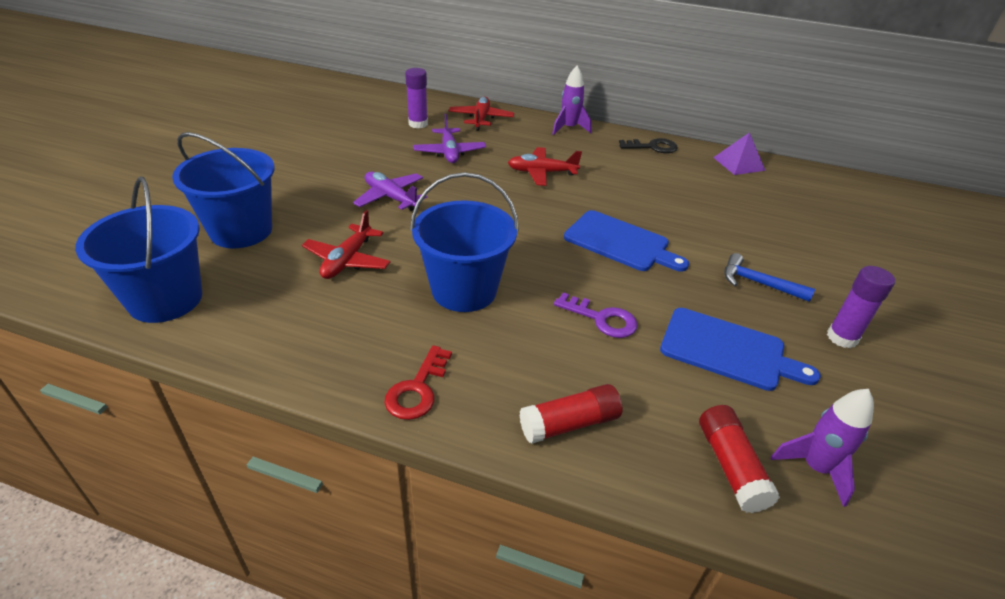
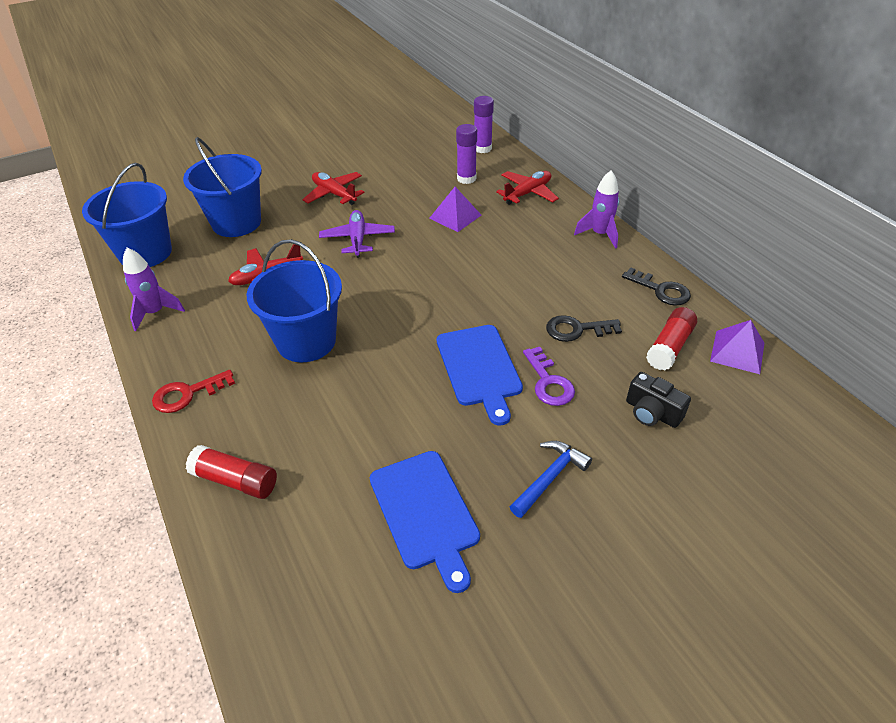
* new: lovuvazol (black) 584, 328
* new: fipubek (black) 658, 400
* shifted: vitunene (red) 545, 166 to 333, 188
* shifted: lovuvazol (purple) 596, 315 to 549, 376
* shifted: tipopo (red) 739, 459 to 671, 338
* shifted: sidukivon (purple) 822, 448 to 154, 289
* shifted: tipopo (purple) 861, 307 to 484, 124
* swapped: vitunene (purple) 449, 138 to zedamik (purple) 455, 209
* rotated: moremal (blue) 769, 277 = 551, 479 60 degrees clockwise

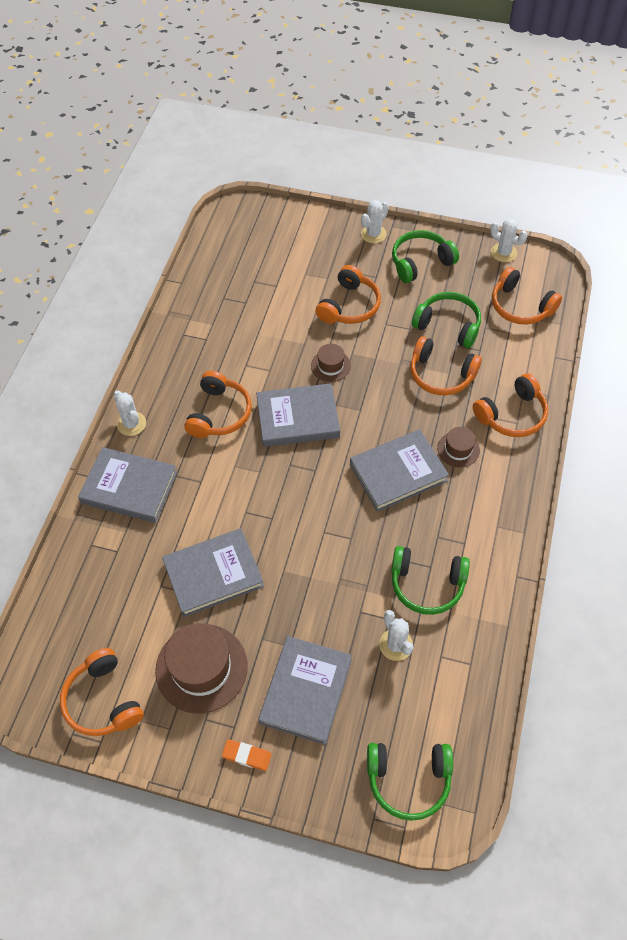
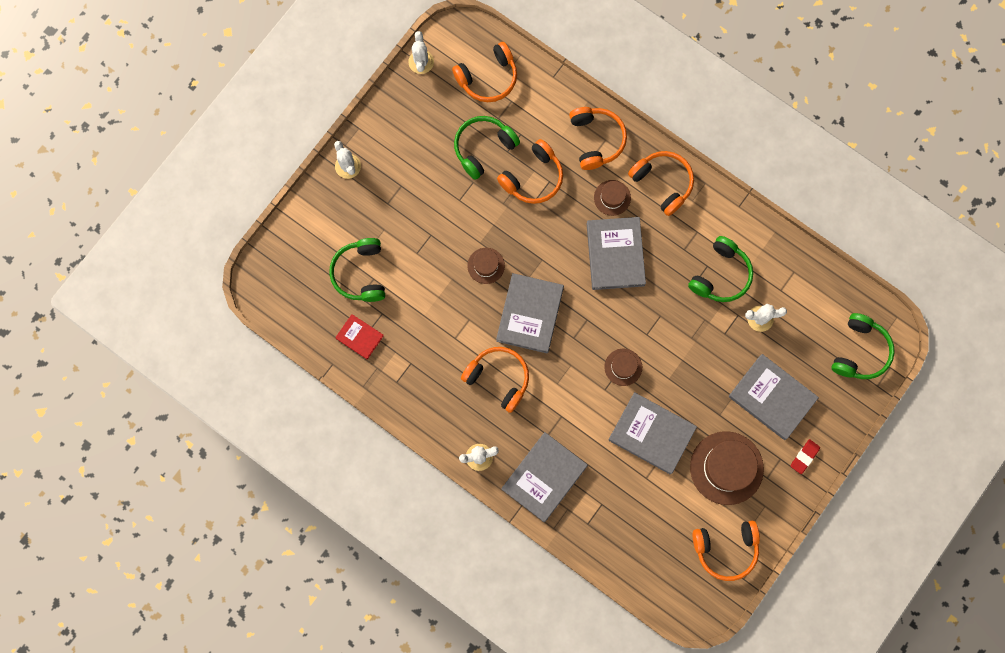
* new: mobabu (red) 359, 336
* new: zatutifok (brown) 623, 367
* shifted: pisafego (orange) 348, 294 to 661, 183
* shifted: pisafego (green) 425, 256 to 357, 270
* repainted: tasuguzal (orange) 247, 755 to tasuguzal (red) 805, 456
* rotated: mobabu (grey) 213, 572 = 652, 433 60 degrees counterclockwise
* rotated: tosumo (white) 509, 240 = 421, 52 60 degrees counterclockwise

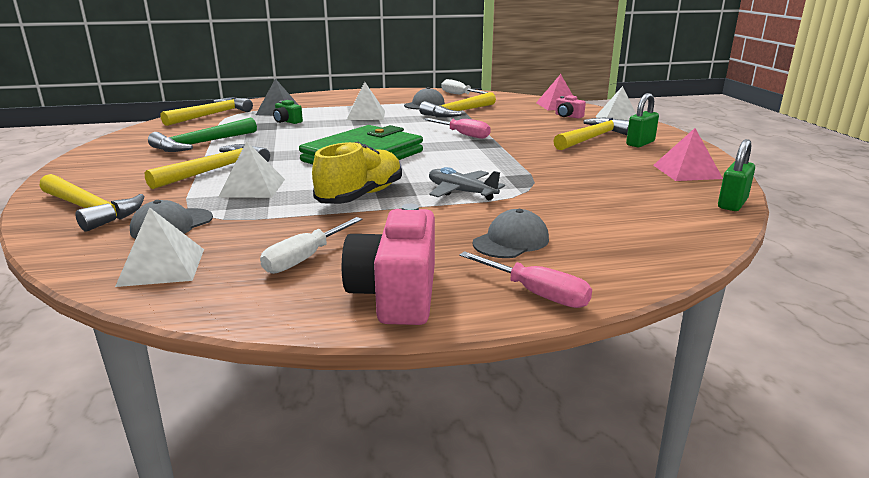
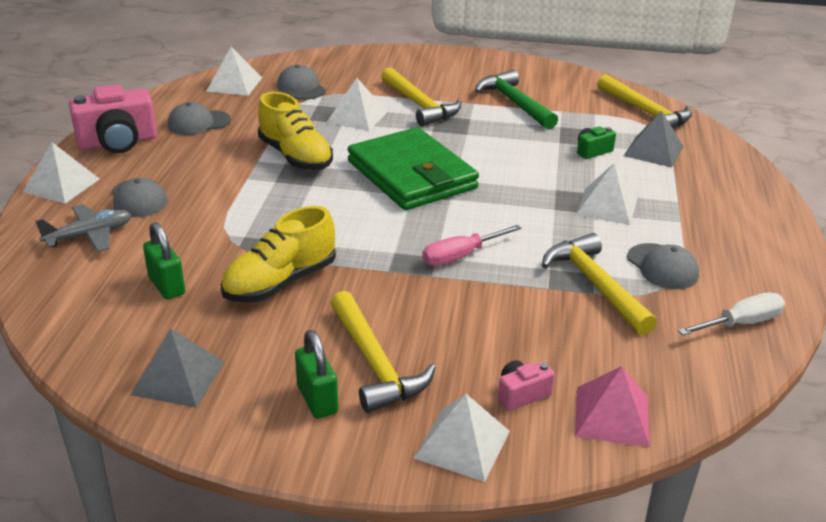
* gone: moremal (yellow) 92, 203
* new: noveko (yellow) 278, 254
* shifted: vitunene (grey) 467, 183 to 83, 228
* shifted: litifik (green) 736, 175 to 164, 260
* swapped: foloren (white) 311, 245 to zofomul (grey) 199, 118
* swapped: foloren (pink) 525, 279 to zedamik (white) 60, 173
* repainted: zedamik (pink) 688, 154 to zedamik (grey) 177, 368
* rotated: fipubek (pink) 388, 264 = 113, 118 135 degrees clockwise

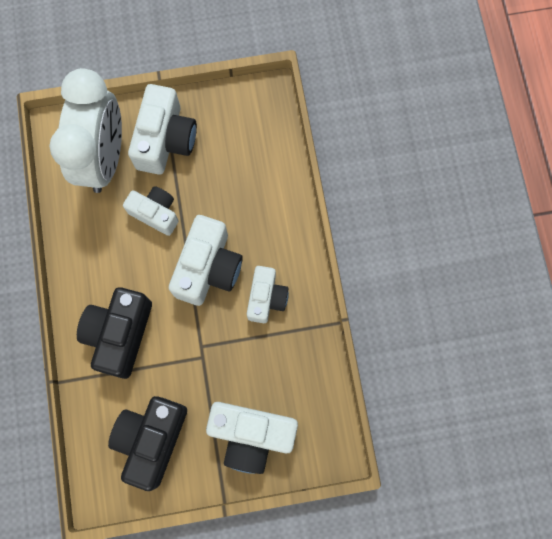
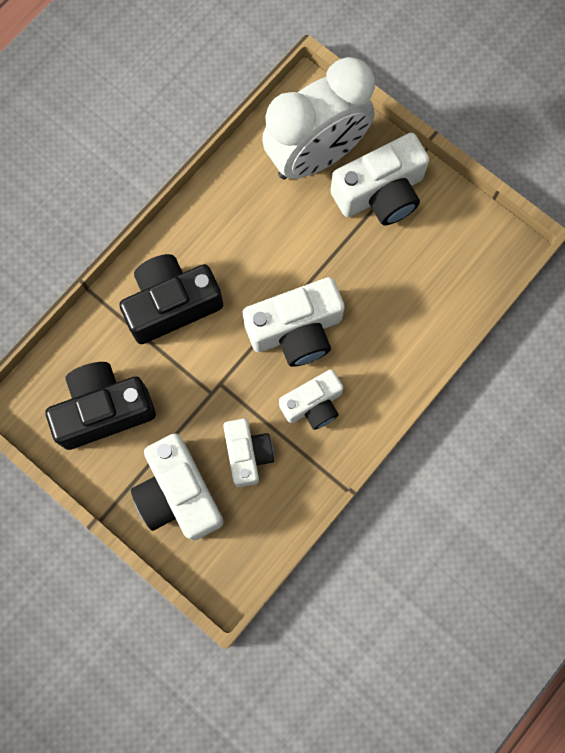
* shifted: fipubek (white) 151, 211 to 248, 452

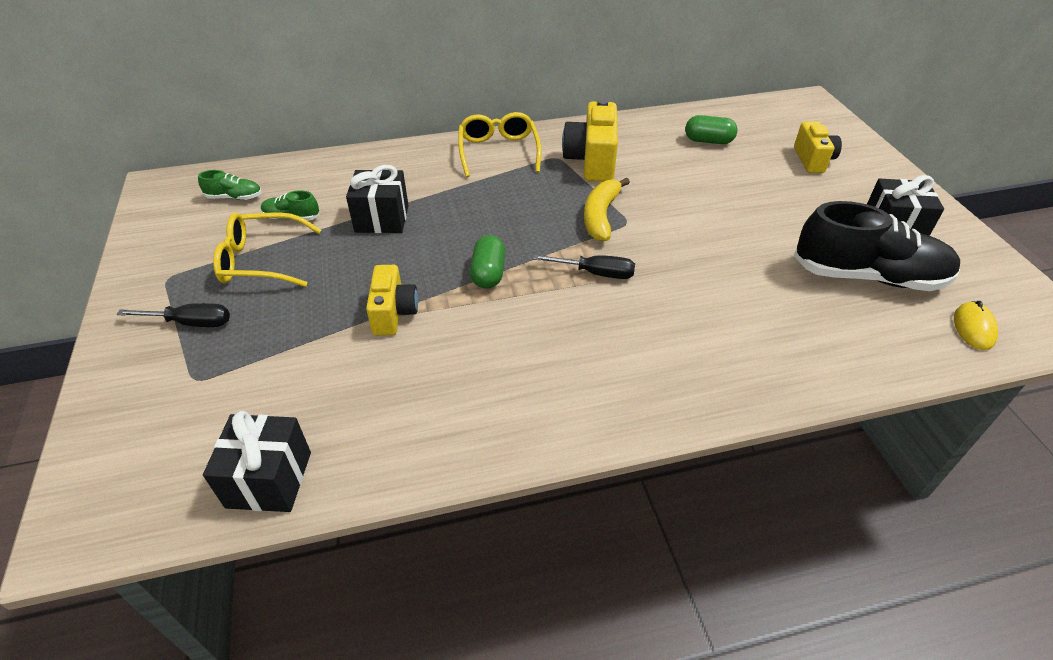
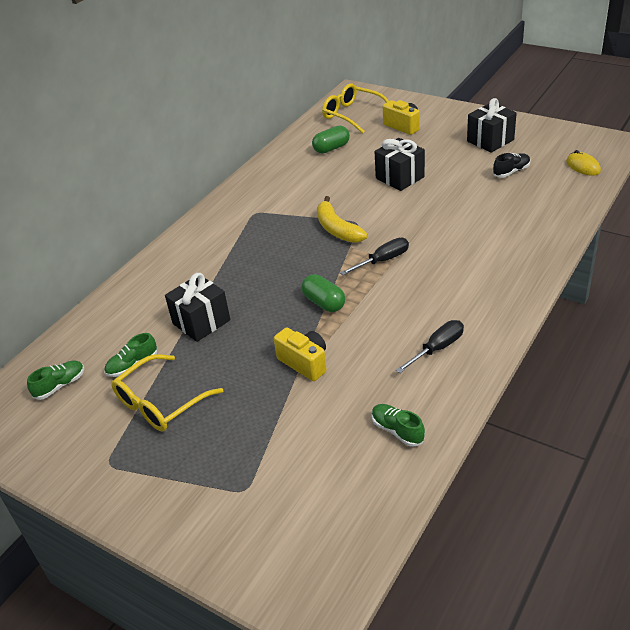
* gone: fipubek (yellow) 590, 140
* new: noveko (green) 398, 425
* shifted: foloren (black) 173, 315 to 430, 346
* shifted: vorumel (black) 257, 461 to 400, 164
* shifted: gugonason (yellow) 499, 144 to 355, 109
* scaled: noveko (black) 877, 246 = 511, 165 x0.44

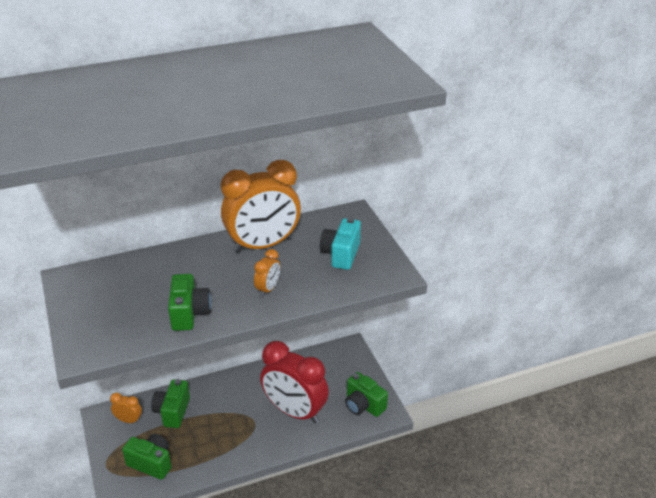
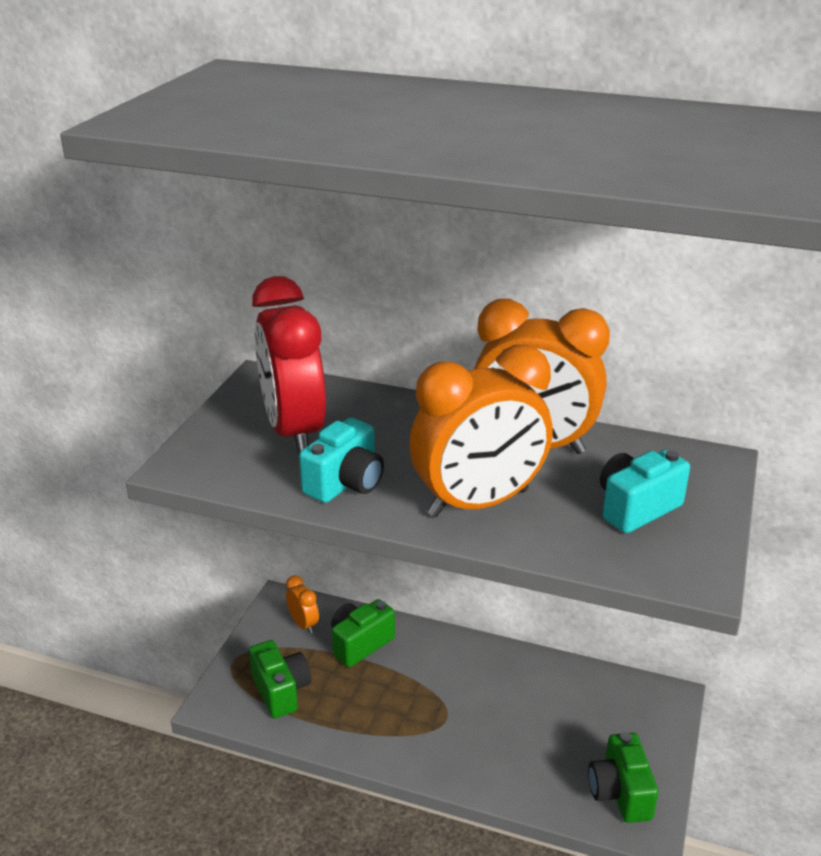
* shifted: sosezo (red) 294, 382 to 289, 365
* repainted: fipubek (green) 189, 302 to fipubek (turquoise) 341, 460
* scaled: sosezo (orange) 267, 273 = 481, 431 x2.33

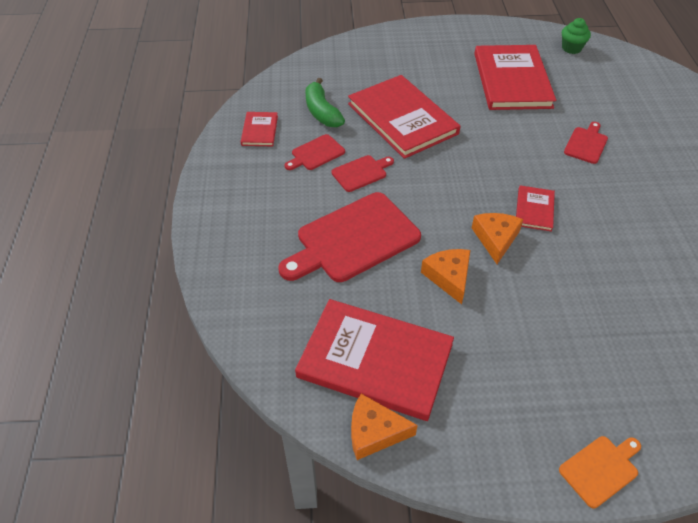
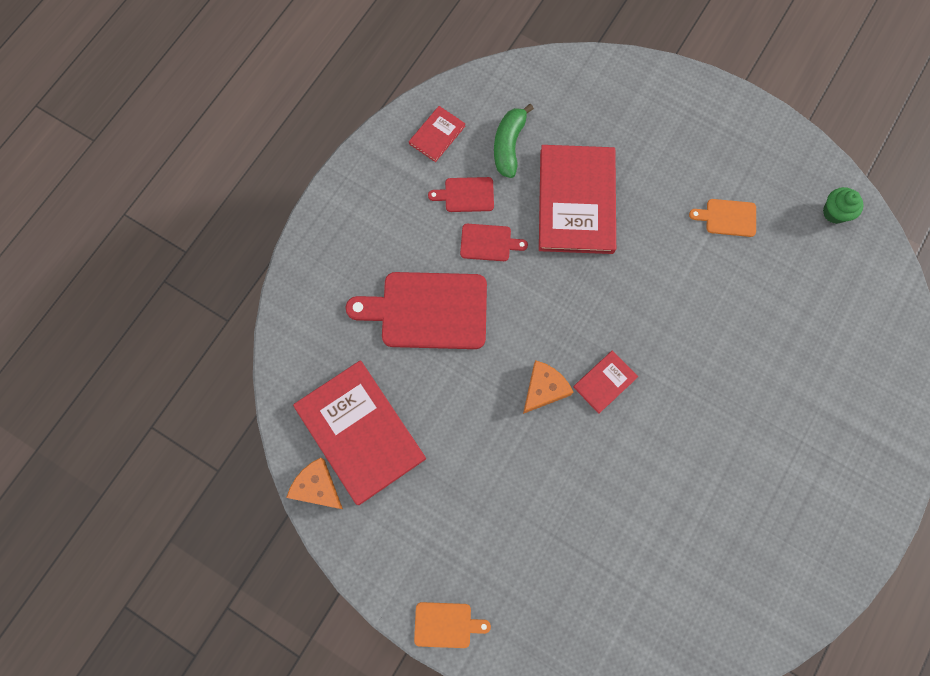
* gone: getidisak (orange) 445, 276
* gone: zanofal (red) 586, 143
* swapped: mobabu (red) 515, 77 to zanofal (orange) 722, 218

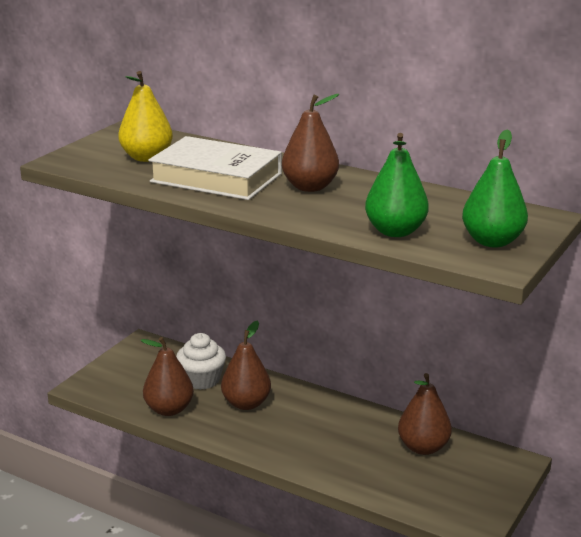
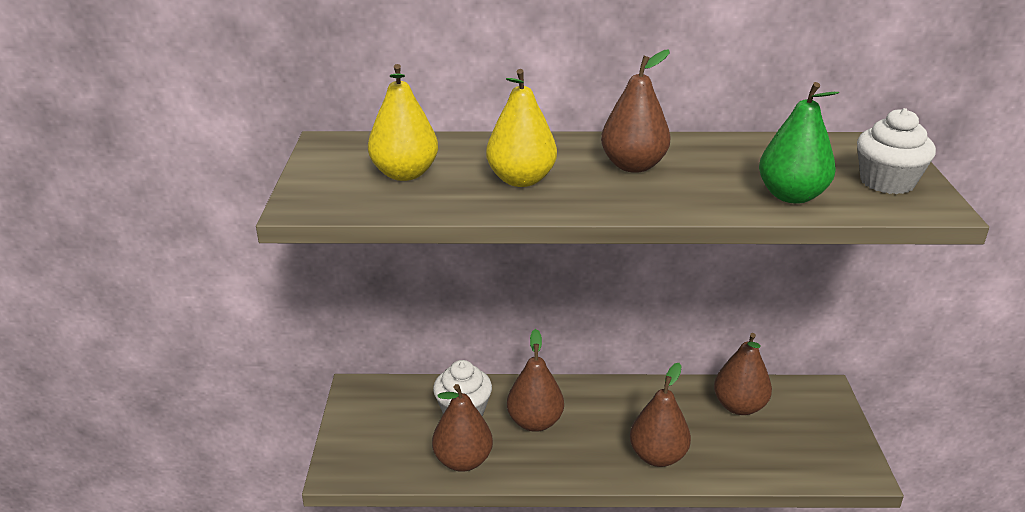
* new: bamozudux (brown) 660, 415
* swapped: mobabu (white) 215, 168 to bamozudux (yellow) 521, 128
* swapped: bamozudux (green) 495, 188 to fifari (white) 896, 151

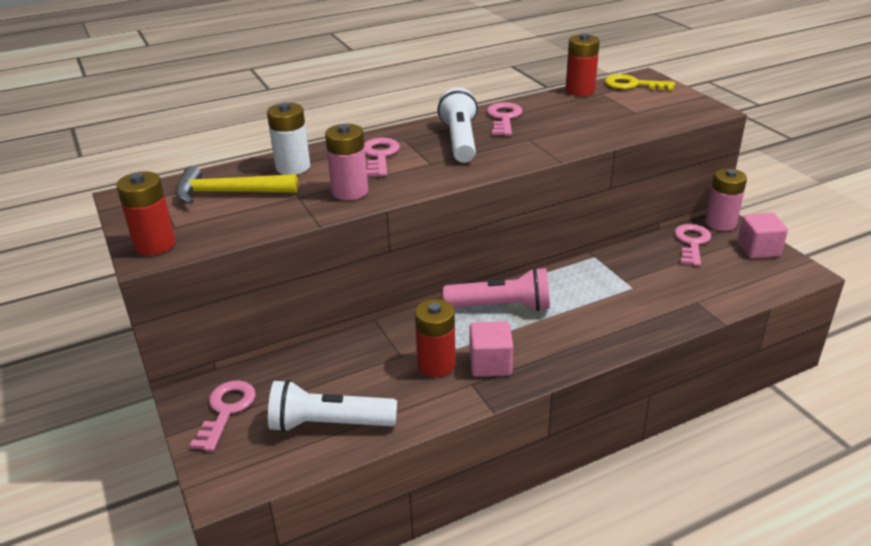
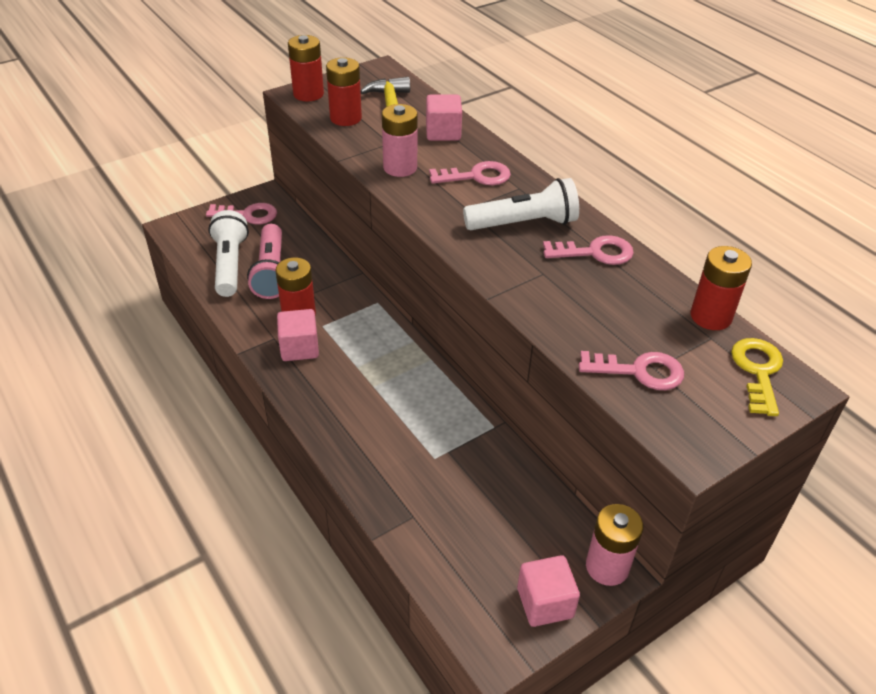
* new: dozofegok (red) 344, 91
* shifted: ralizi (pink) 496, 289 to 264, 261
* shifted: lovuvazol (pink) 692, 245 to 631, 370
* swapped: dozofegok (white) 288, 139 to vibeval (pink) 444, 118

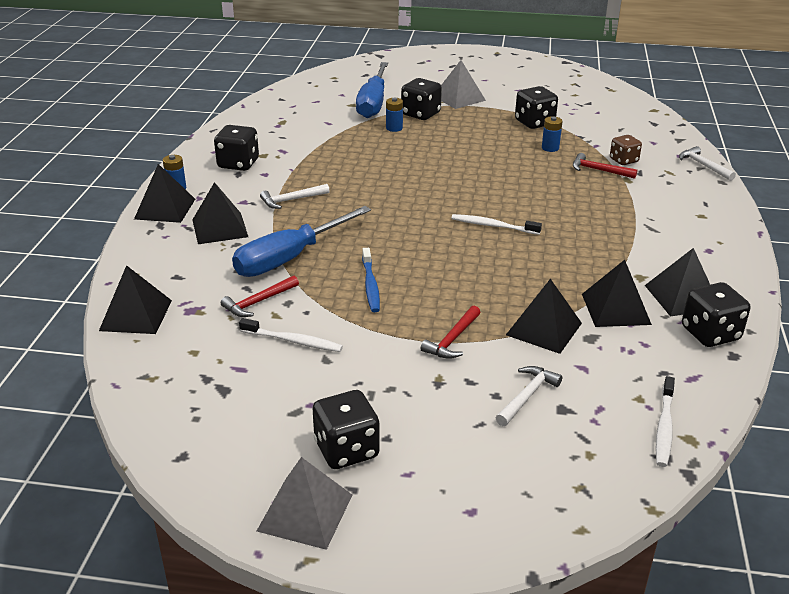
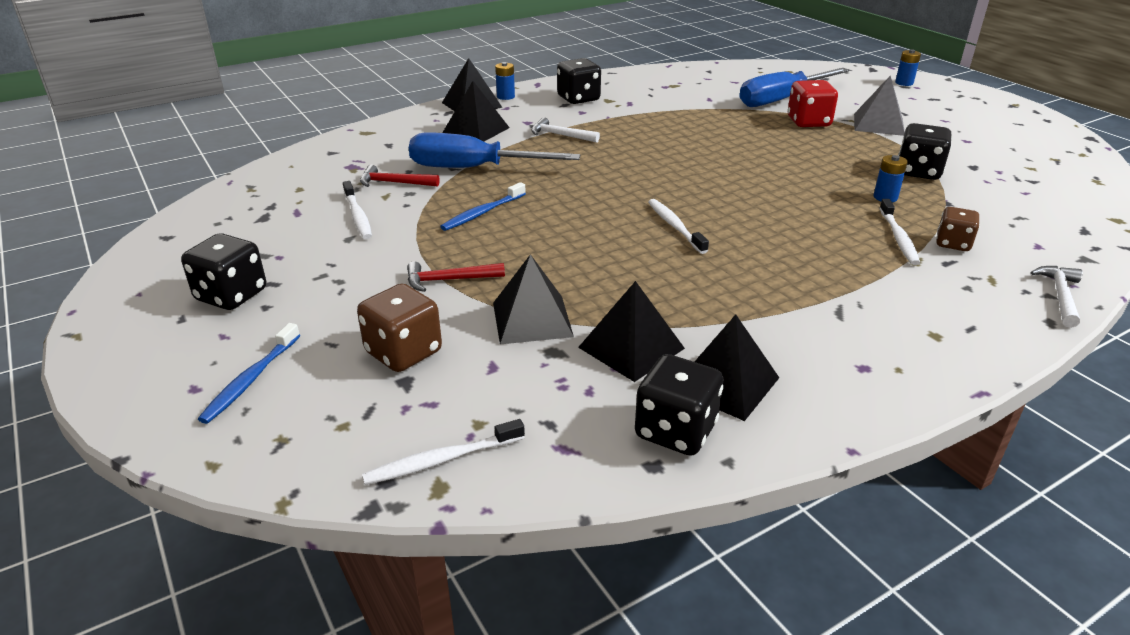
* gone: zedamik (black) 135, 299
* gone: zedamik (grey) 304, 503
* new: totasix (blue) 249, 373
* shifted: dozofegok (blue) 394, 115 to 908, 67
* swapped: moremal (white) 529, 396 to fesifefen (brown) 399, 328
* swapped: moremal (red) 605, 166 to totasix (white) 900, 232
* repainted: fesifefen (black) 421, 99 to fesifefen (red) 813, 103

